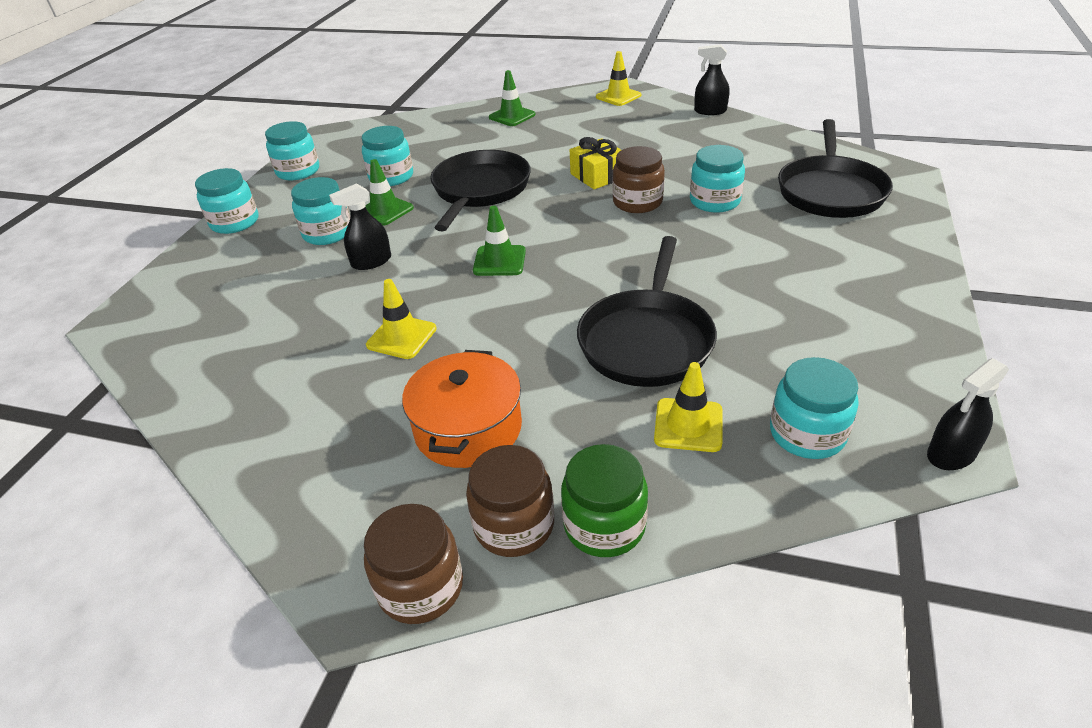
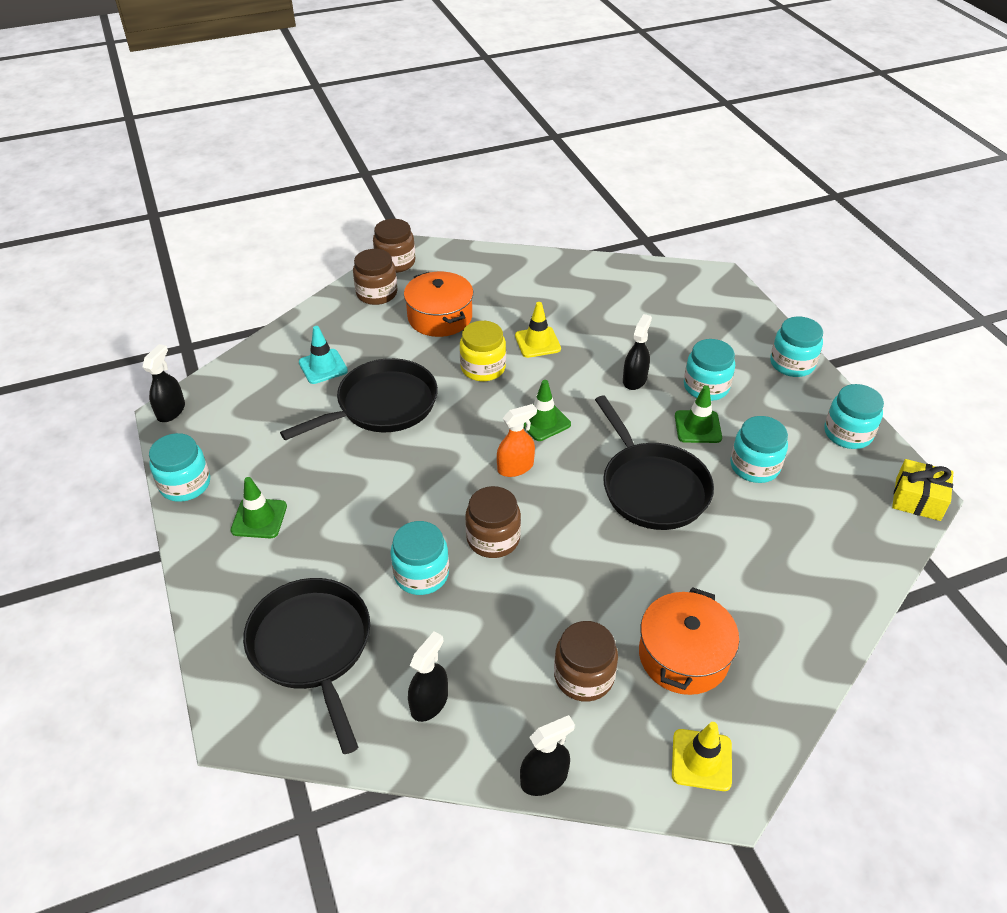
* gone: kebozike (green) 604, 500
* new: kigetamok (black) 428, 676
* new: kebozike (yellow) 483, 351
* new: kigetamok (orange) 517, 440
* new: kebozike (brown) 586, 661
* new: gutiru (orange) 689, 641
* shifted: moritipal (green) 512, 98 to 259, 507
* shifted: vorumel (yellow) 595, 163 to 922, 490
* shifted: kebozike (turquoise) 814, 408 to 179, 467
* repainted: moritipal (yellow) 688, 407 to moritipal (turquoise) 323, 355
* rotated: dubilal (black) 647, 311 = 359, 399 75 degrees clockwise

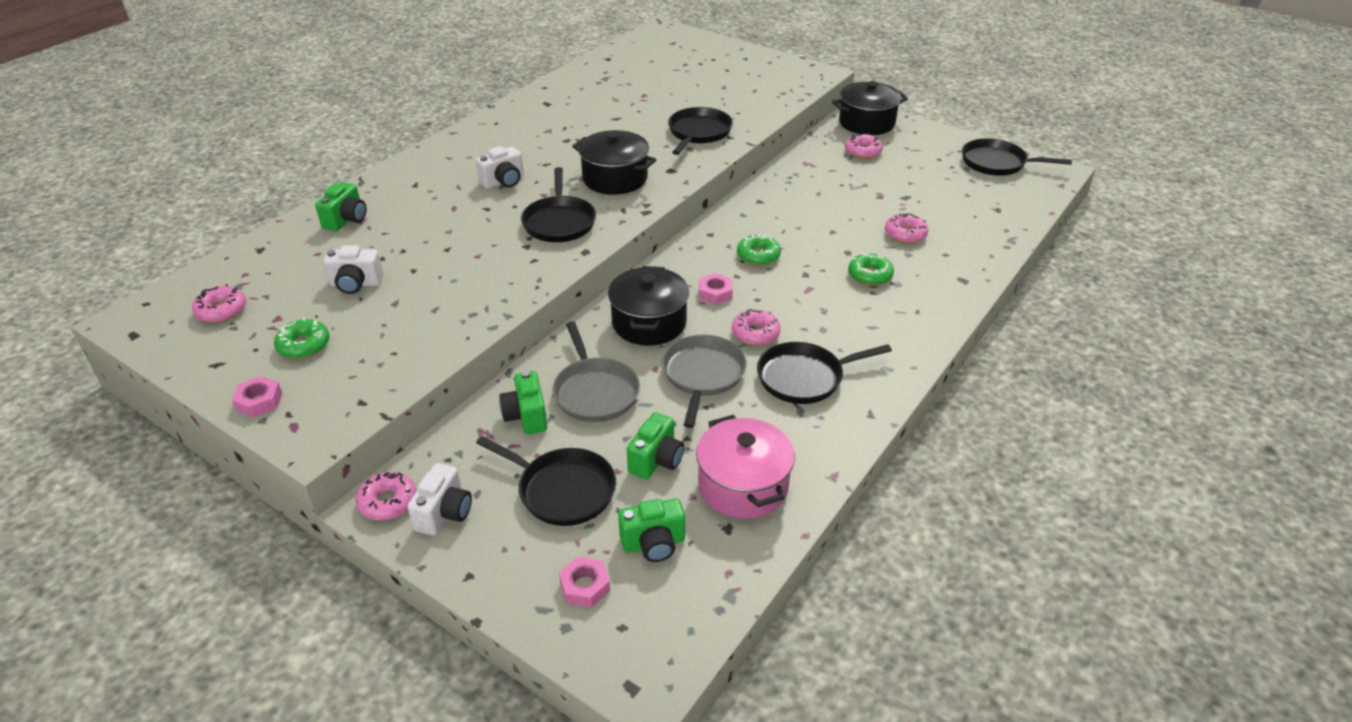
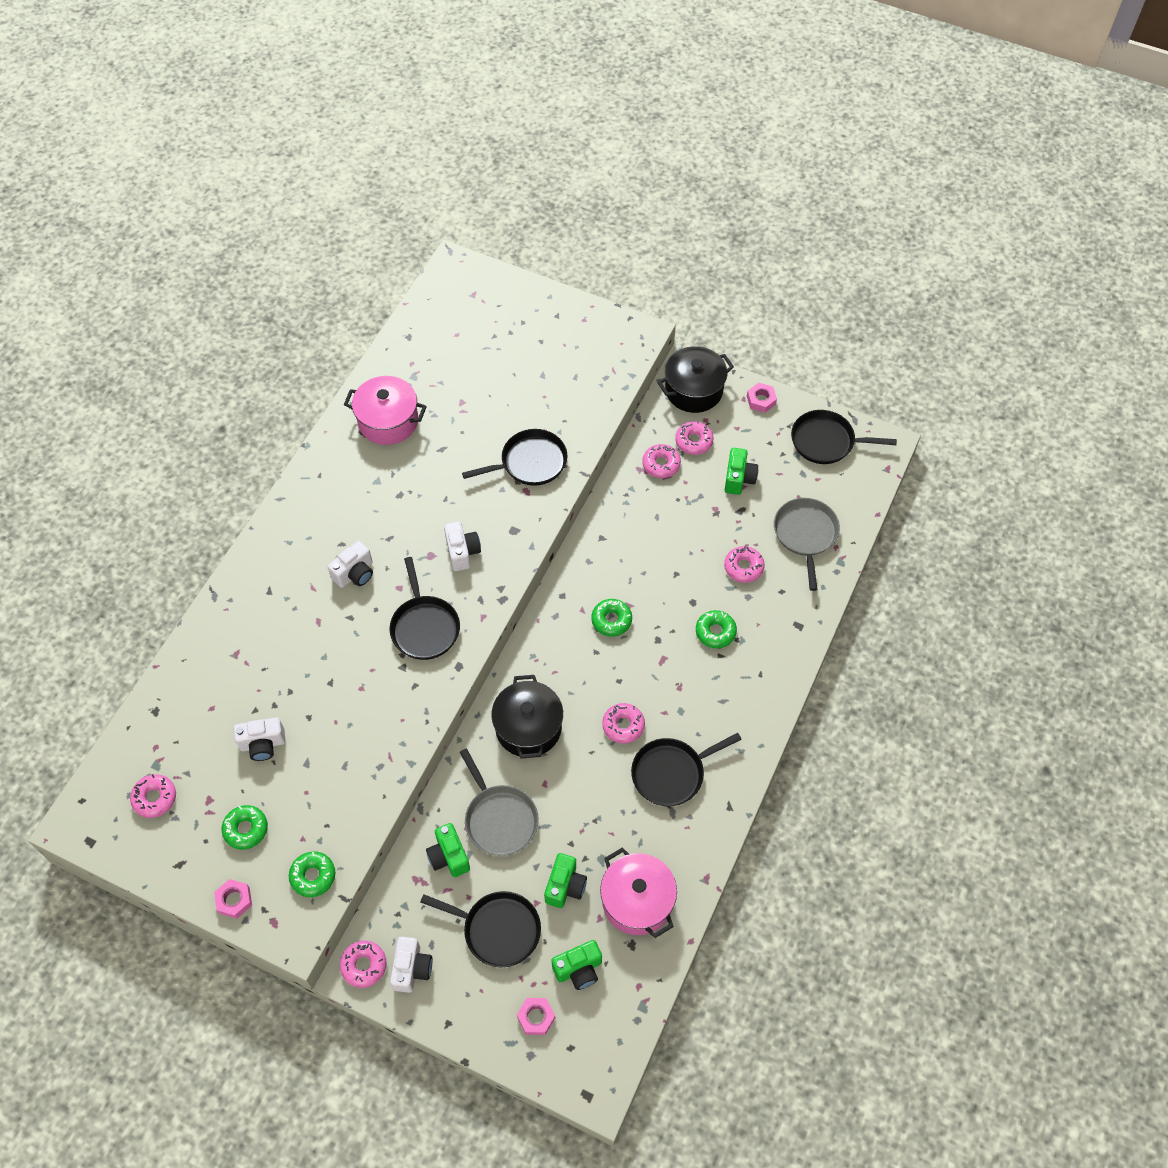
* new: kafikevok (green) 312, 874
* new: gutiru (pink) 385, 410
* new: kafikevok (pink) 661, 461
* shifted: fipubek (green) 341, 206 to 741, 471
* shifted: dubilal (grey) 704, 381 to 807, 544
* shifted: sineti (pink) 716, 289 to 762, 398
* swapped: gutiru (black) 614, 162 to fipubek (white) 462, 546
* rotated: dubilal (black) 700, 131 = 514, 457 60 degrees clockwise

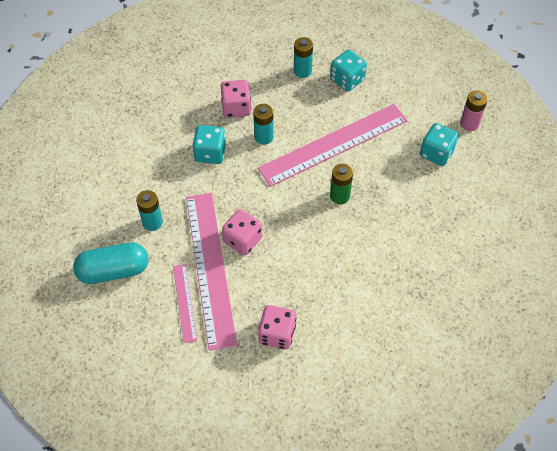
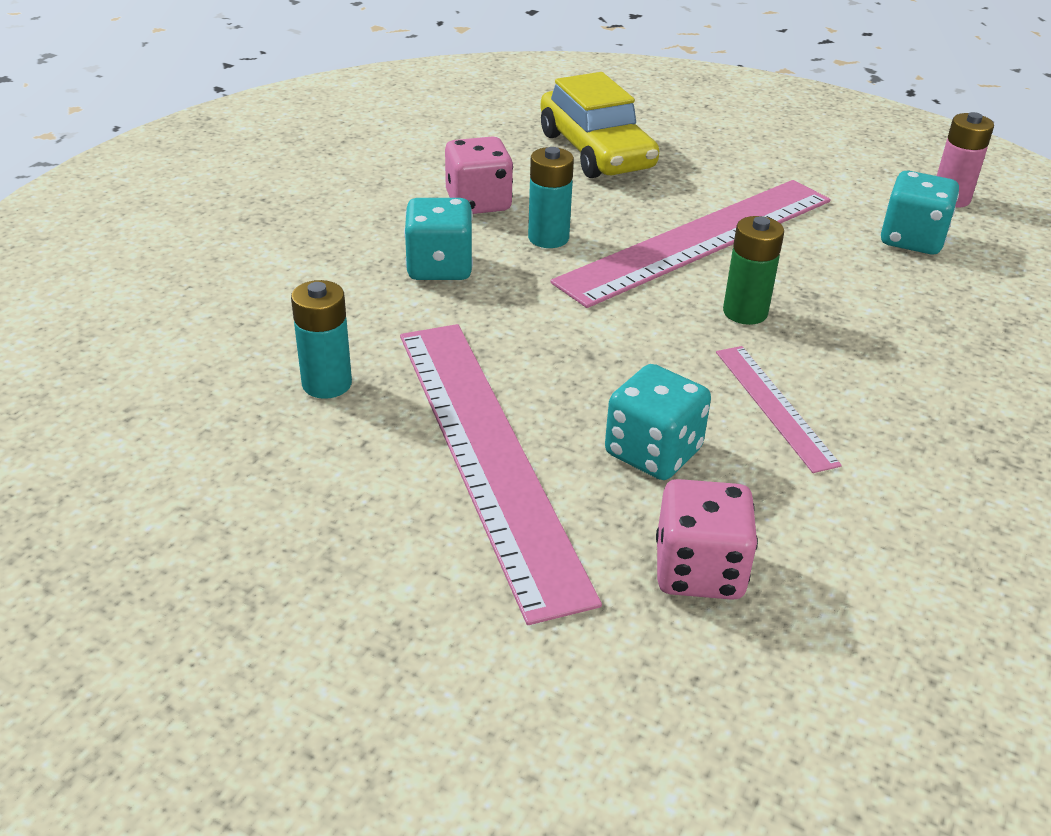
* gone: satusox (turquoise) 110, 263
* gone: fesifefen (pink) 242, 232
* shifted: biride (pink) 185, 303 to 779, 409
* shifted: fesifefen (turquoise) 348, 71 to 658, 422
* swapped: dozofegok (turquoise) 303, 57 to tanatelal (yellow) 599, 125

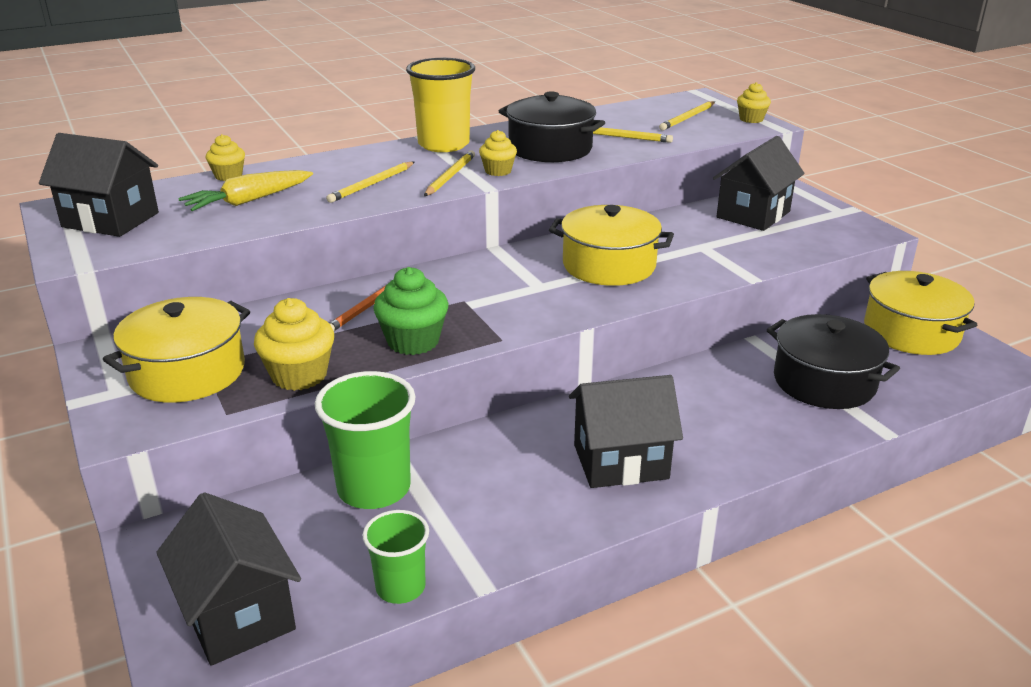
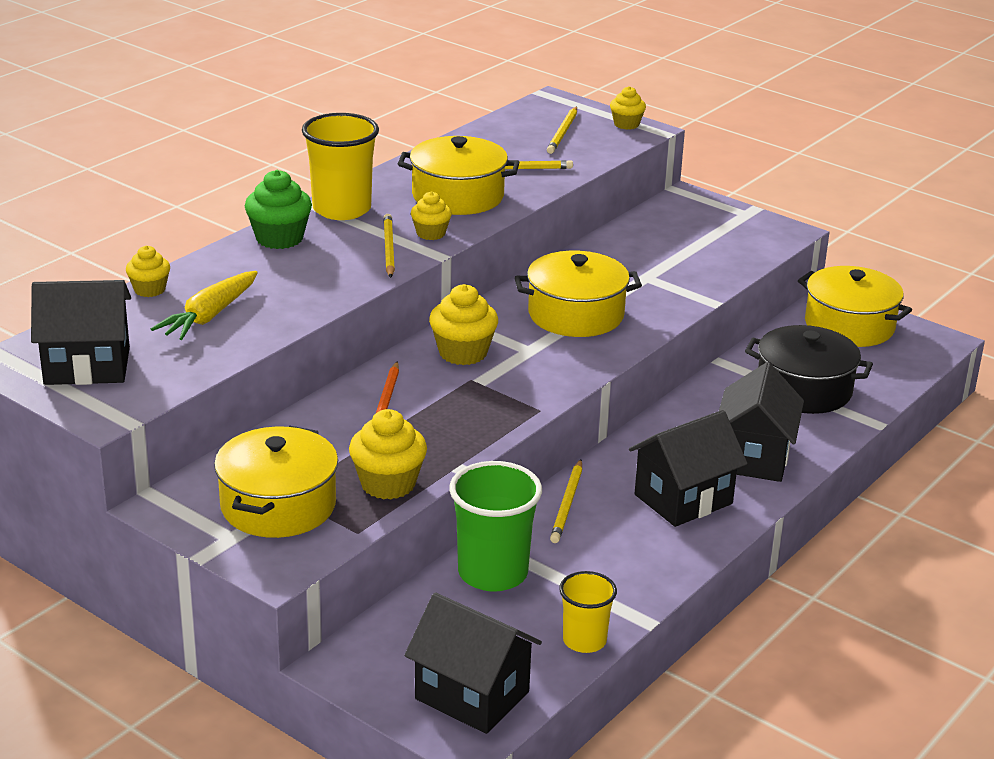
* new: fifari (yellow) 463, 324
* shifted: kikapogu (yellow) 370, 182 to 566, 501
* shifted: fifari (green) 410, 311 to 278, 209
* shifted: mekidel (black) 759, 183 to 761, 422
* repainted: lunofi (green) 395, 557 to lunofi (yellow) 588, 612
* repainted: gutiru (black) 552, 126 to gutiru (yellow) 459, 175

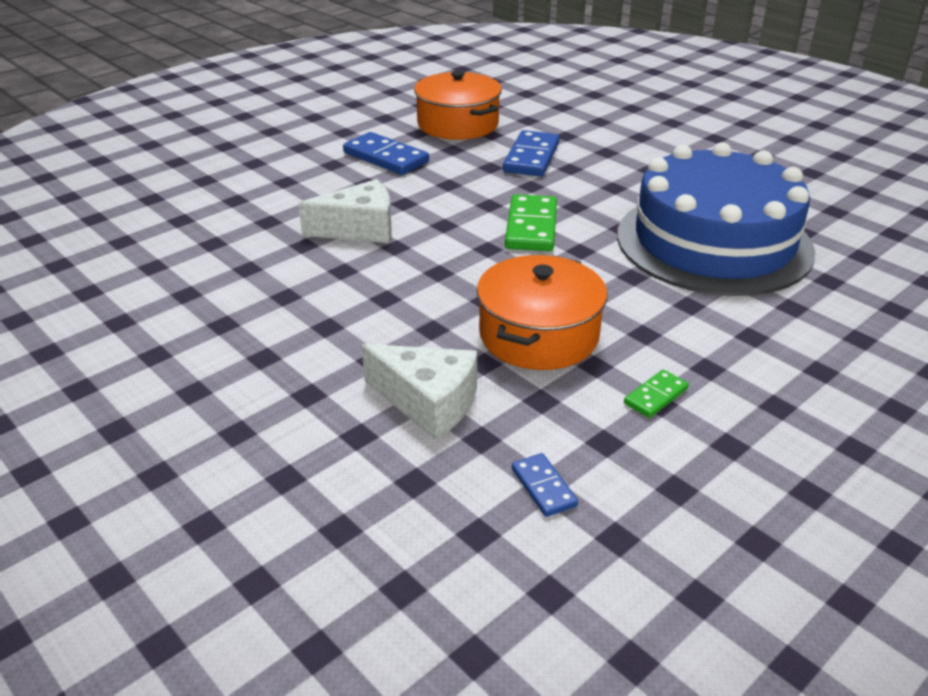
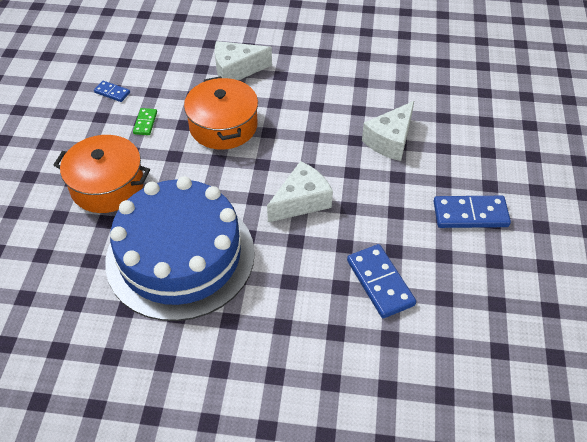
* shifted: gutiru (orange) 458, 105 to 102, 174
* shifted: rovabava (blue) 545, 485 to 112, 91
* swapped: rovabava (green) 531, 222 to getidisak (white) 300, 191

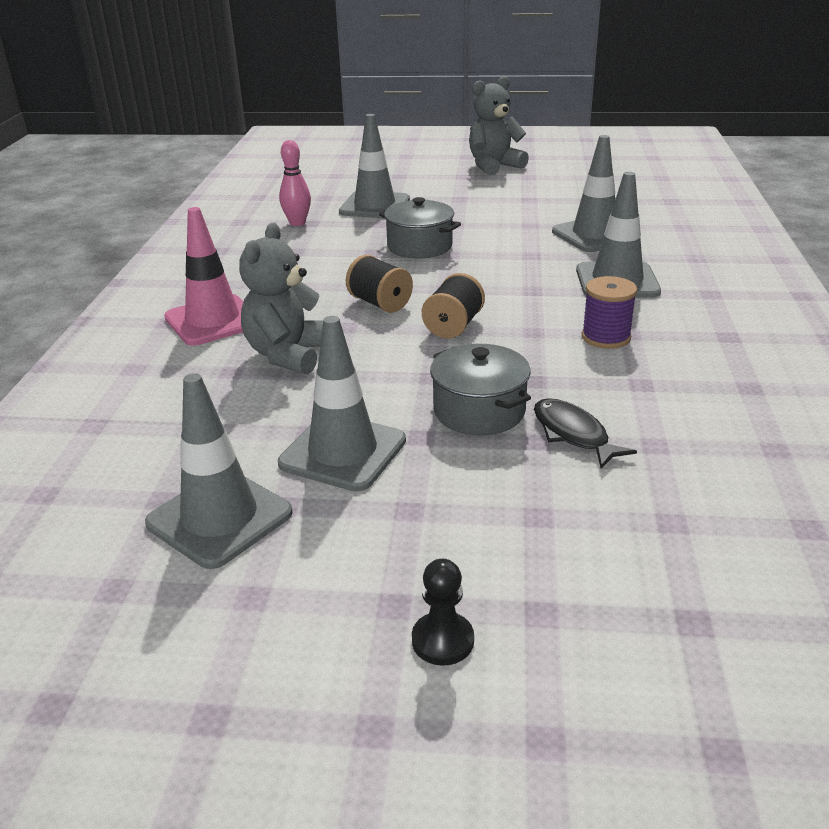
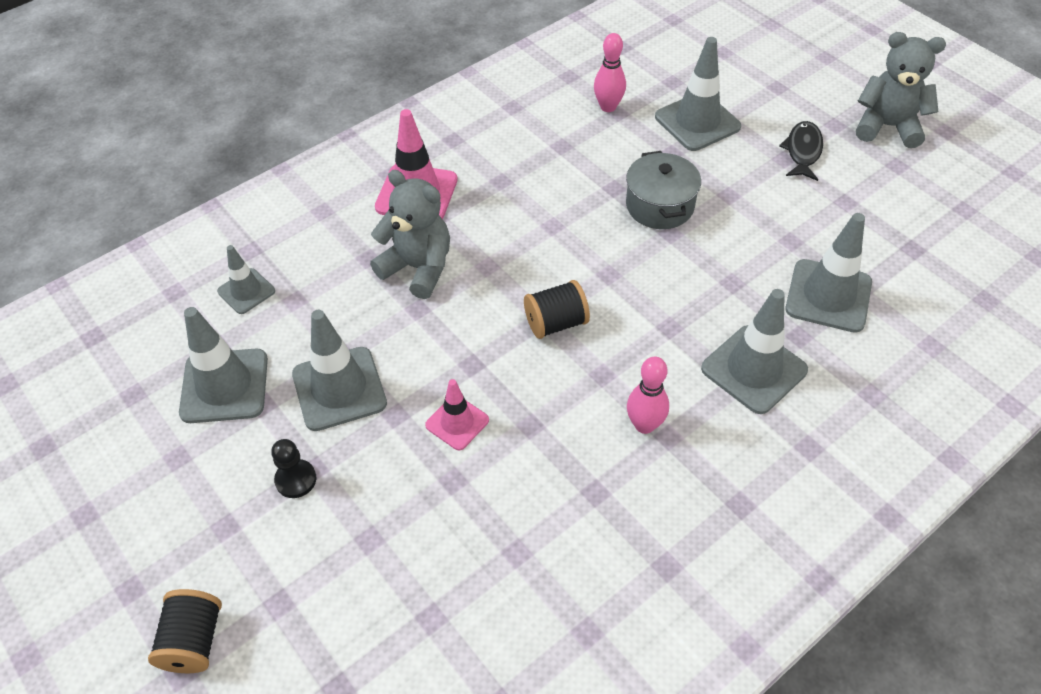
* new: moritipal (grey) 246, 279
* shifted: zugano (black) 379, 284 to 185, 631
* shifted: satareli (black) 443, 612 to 293, 468
* shifted: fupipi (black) 585, 433 to 801, 151
* swapped: gutiru (grey) 480, 389 to moritipal (pink) 457, 414
* swapped: zugano (purple) 609, 312 to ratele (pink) 648, 395
* rotated: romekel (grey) 281, 299 = 410, 234 60 degrees clockwise

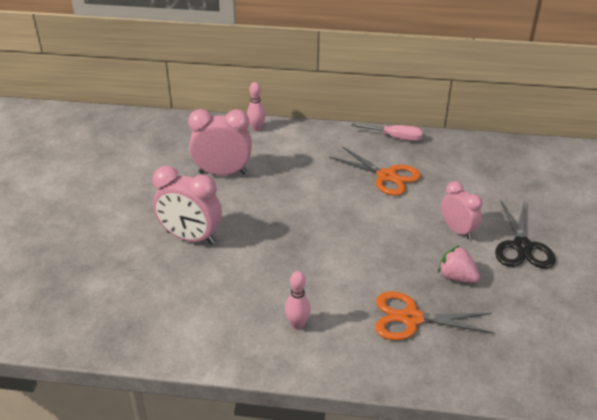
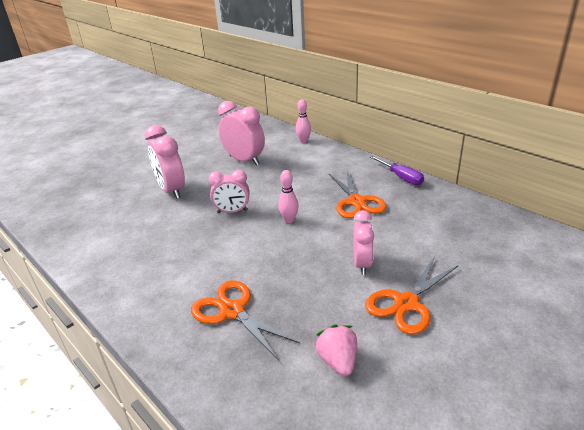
* new: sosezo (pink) 228, 191
* shifted: ratele (pink) 298, 300 to 288, 196
* shifted: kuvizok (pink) 459, 264 to 336, 350
* repainted: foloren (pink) 387, 132 to foloren (purple) 397, 170
* repainted: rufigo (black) 525, 234 to rufigo (orange) 412, 295

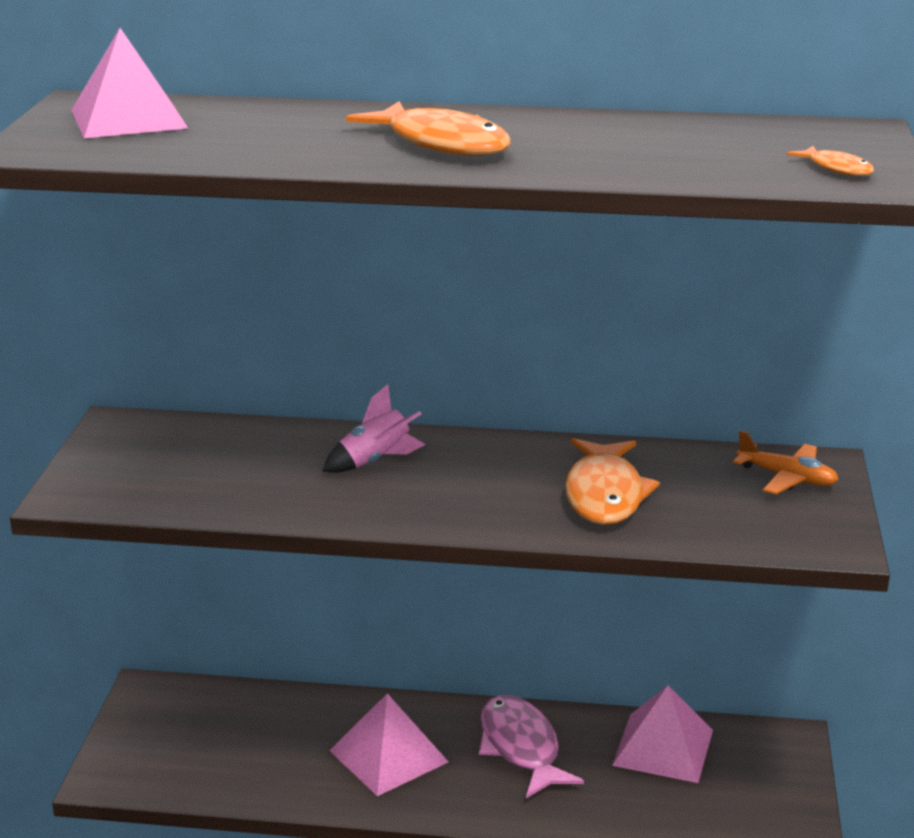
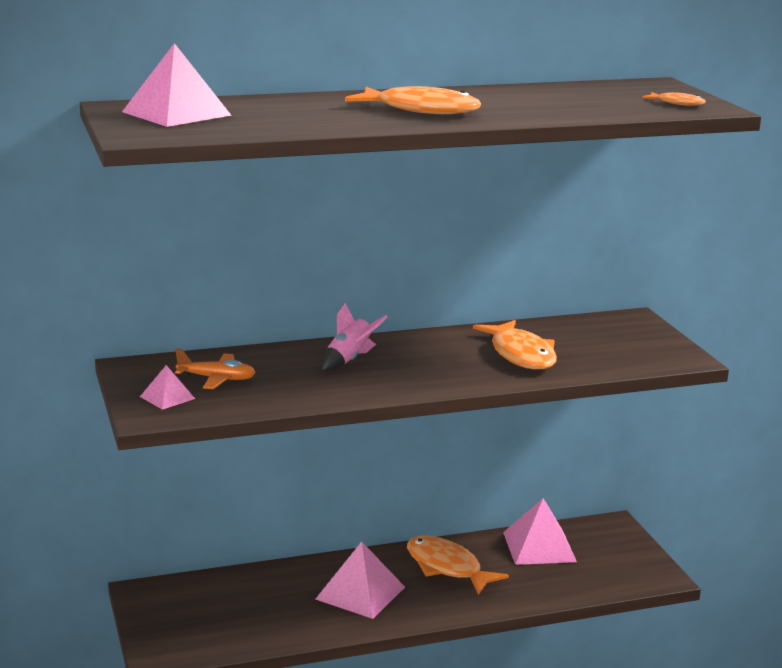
* new: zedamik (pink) 167, 387
* shifted: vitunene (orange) 786, 462 to 215, 369
* repainted: fupipi (pink) 531, 746 to fupipi (orange) 458, 565

